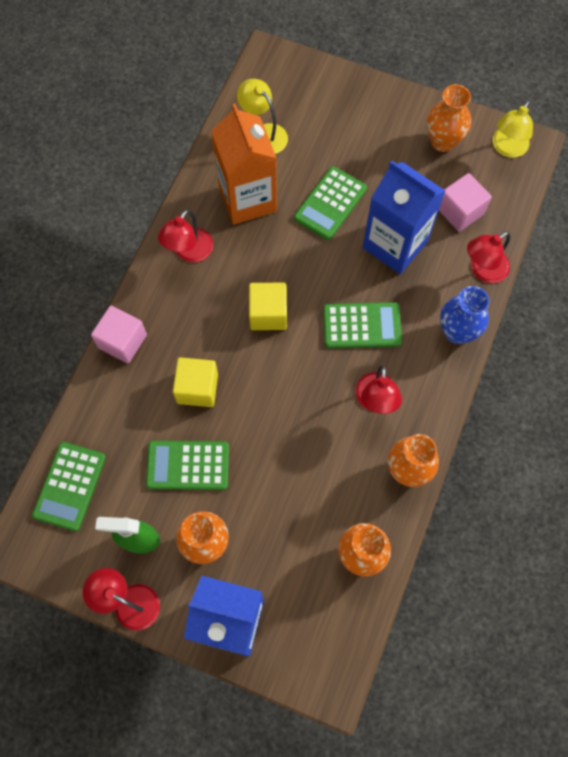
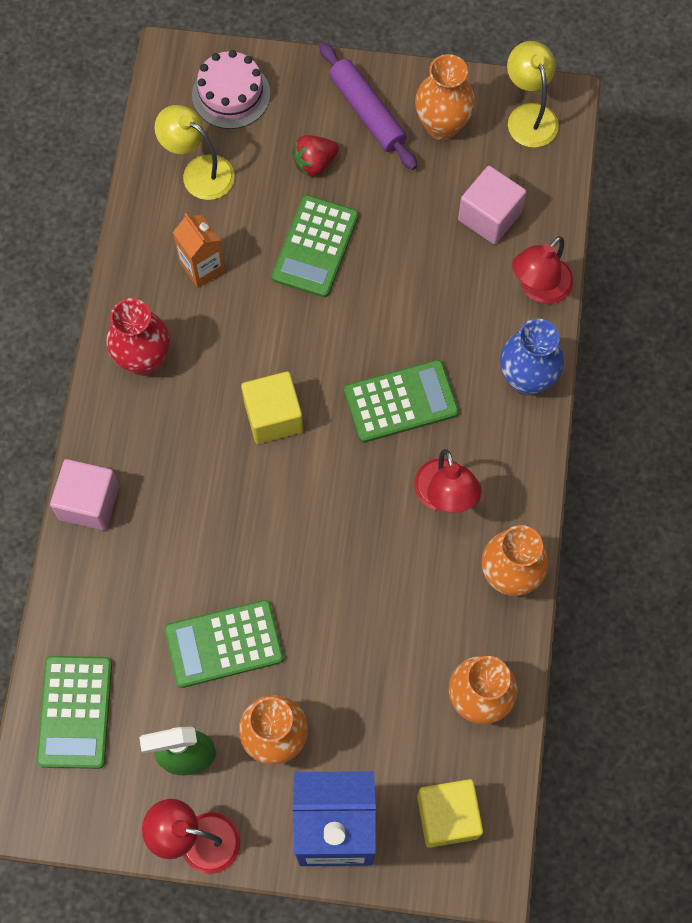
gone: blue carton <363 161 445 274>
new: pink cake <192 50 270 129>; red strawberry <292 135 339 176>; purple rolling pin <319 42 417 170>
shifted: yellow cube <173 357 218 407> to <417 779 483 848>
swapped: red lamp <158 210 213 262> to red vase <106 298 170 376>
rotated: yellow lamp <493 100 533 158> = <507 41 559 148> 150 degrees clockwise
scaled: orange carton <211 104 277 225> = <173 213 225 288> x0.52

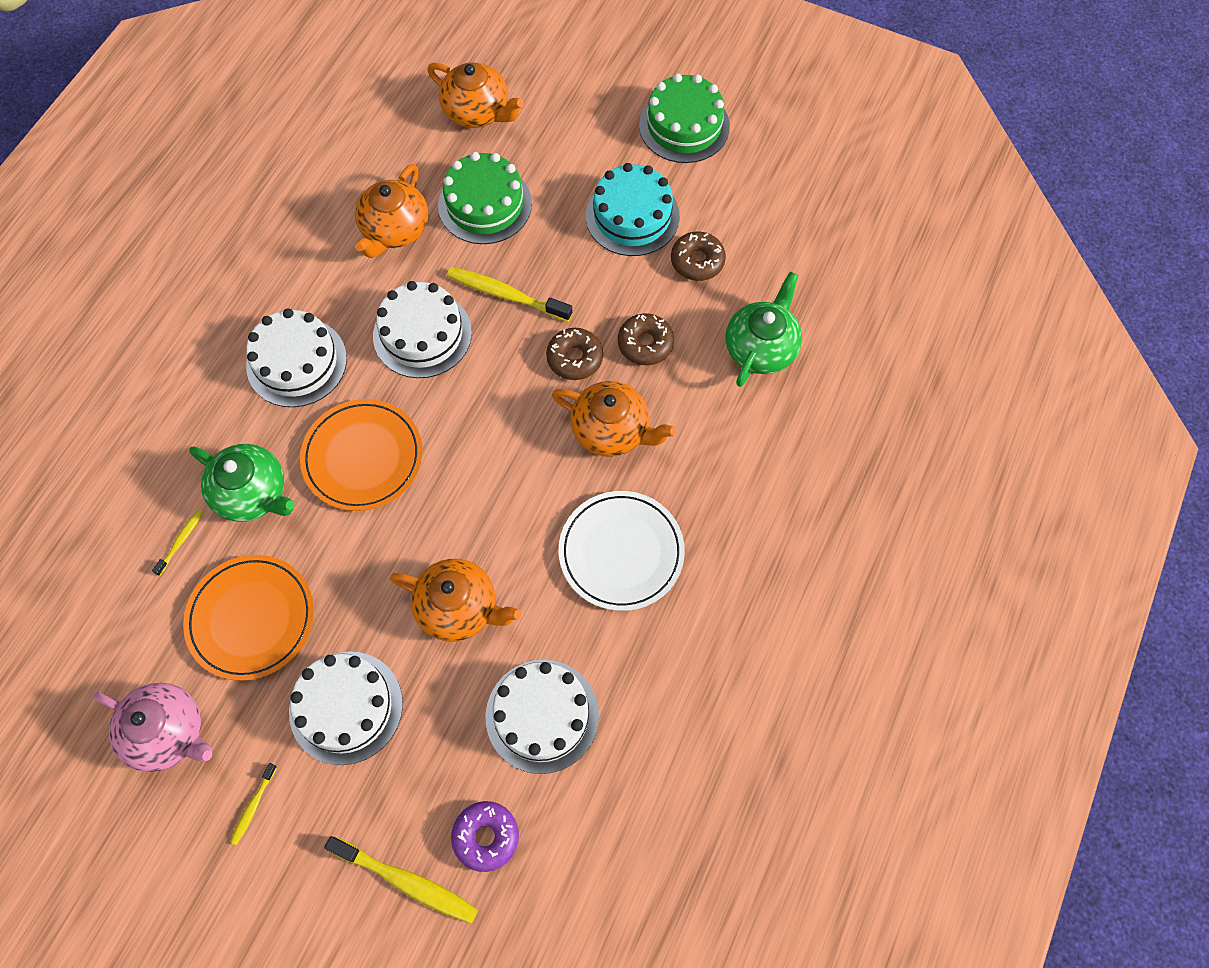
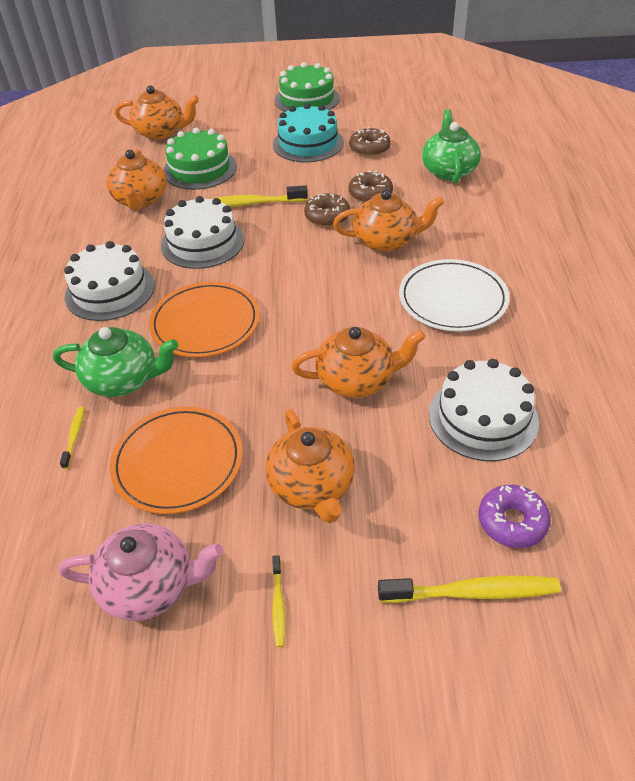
swapped: white cake <289 652 403 765> to orange teapot <265 409 355 523>

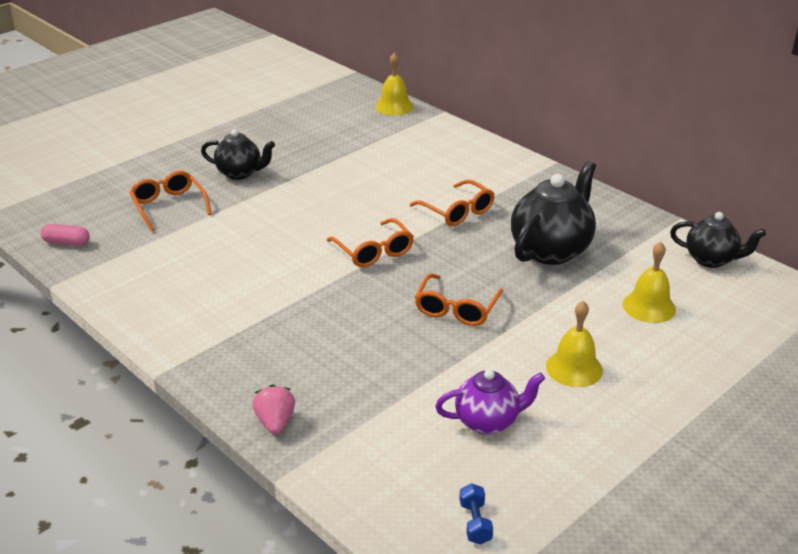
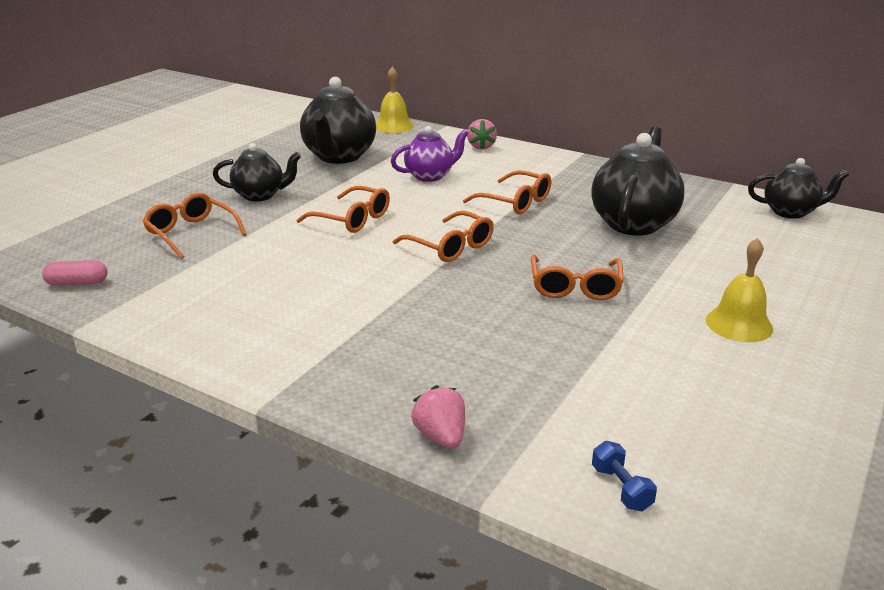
gone: yellow bell <623 242 676 323>
new: orange glasses <297 186 390 233>; black teapot <300 77 376 164>; pink strawberry <467 119 497 150>
shifted: purple teapot <435 369 545 435> to <391 126 469 182>; blue dumbbell <459 483 493 545> to <592 441 657 511>

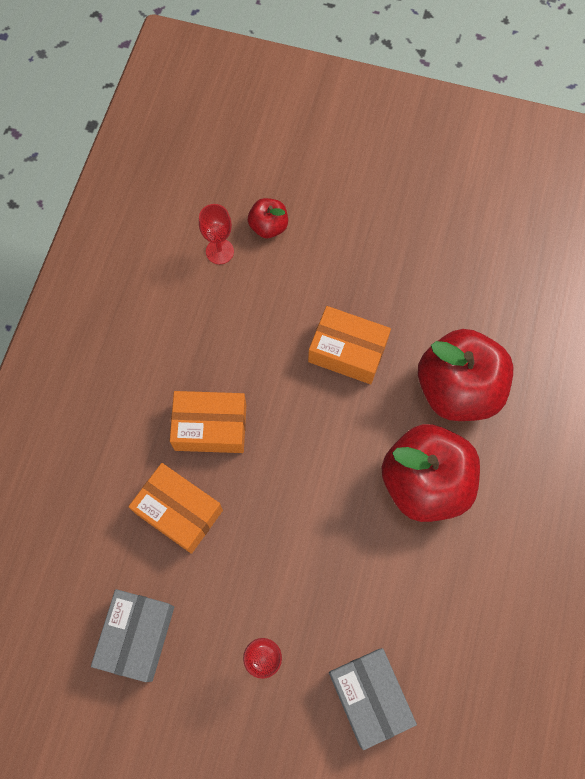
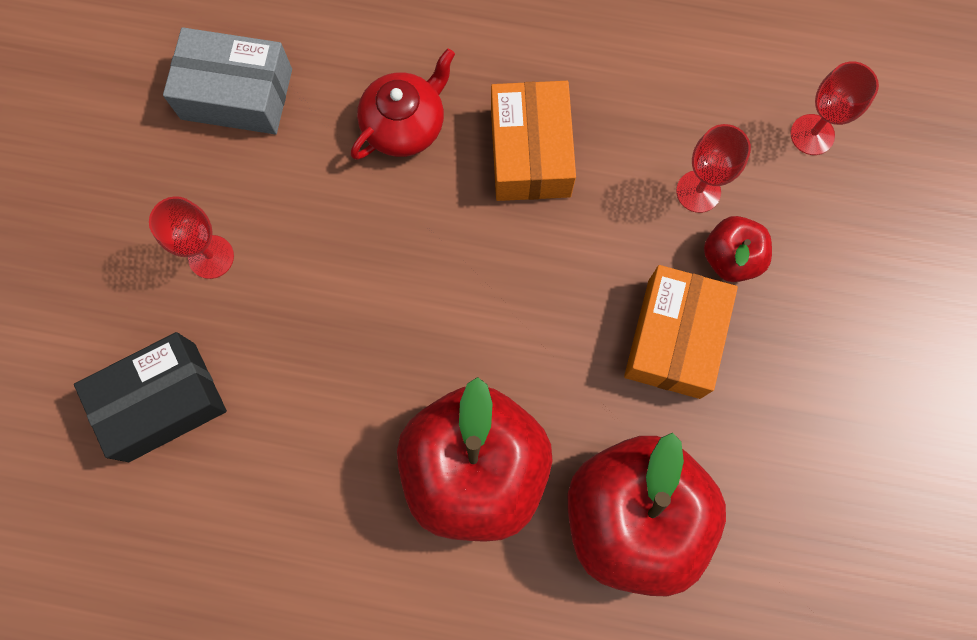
new: red goblet <676 124 751 213>
shifted: red apple <248 198 288 238> to <704 216 772 282>
swapped: orange box <129 463 223 554> to red teapot <351 48 455 160>
repainted: grey box <329 648 417 750> to black box <74 332 227 462>

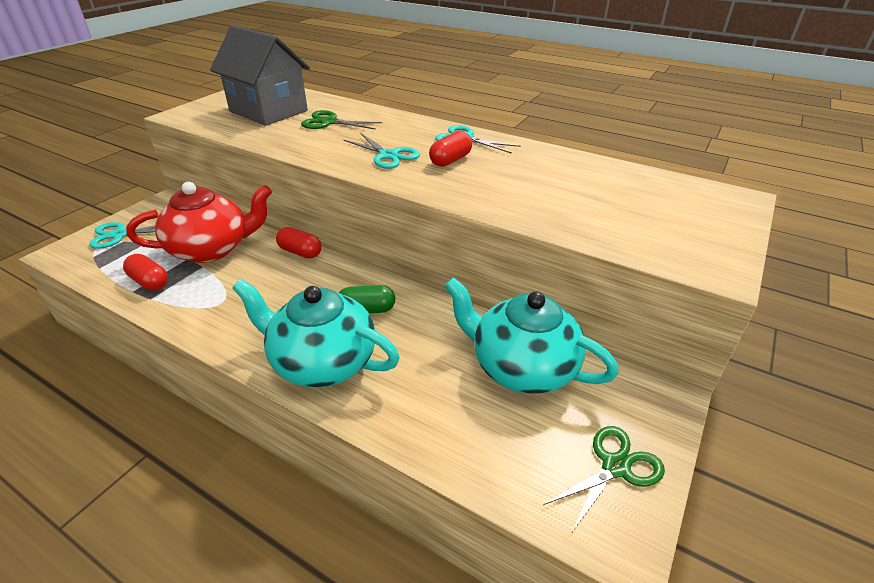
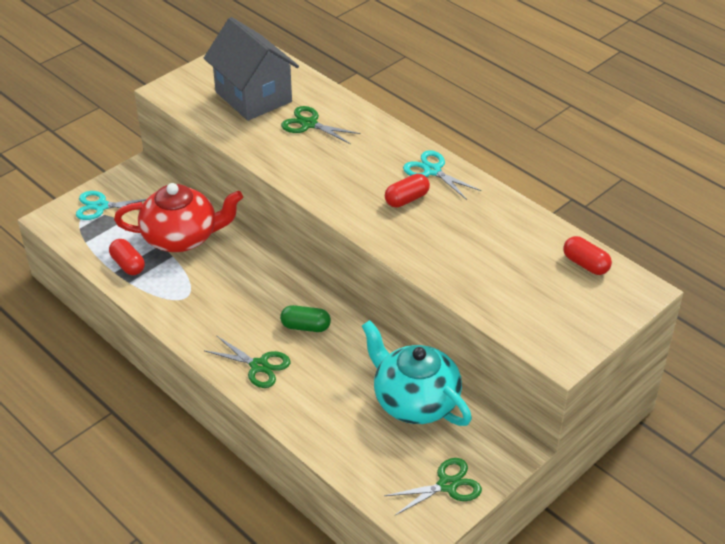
gone: turquoise scissors <344 133 420 169>
shifted: red capsule <276 227 321 259> to <563 236 612 275>
swapped: turquoise teapot <232 279 400 388> to green scissors <204 336 291 388>

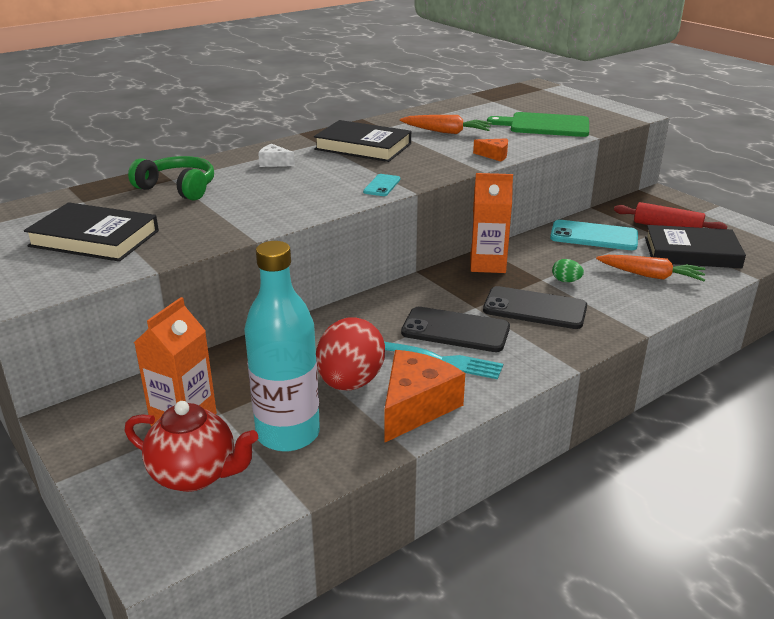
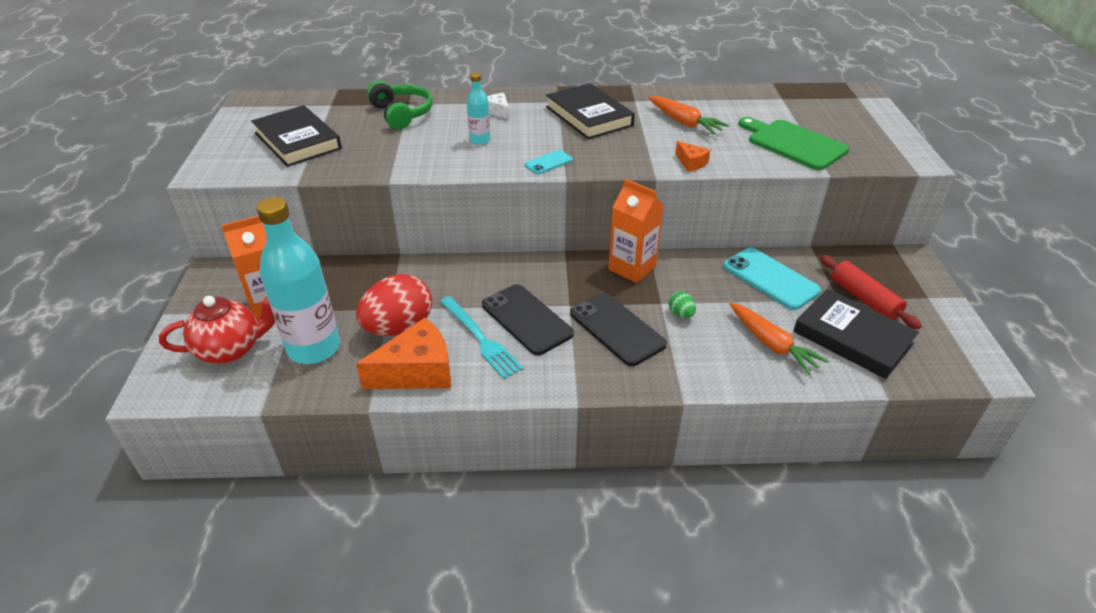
new: turquoise bottle <467 73 491 145>
rotated: red teapot <125 401 258 492> = <159 296 275 364> 75 degrees counterclockwise

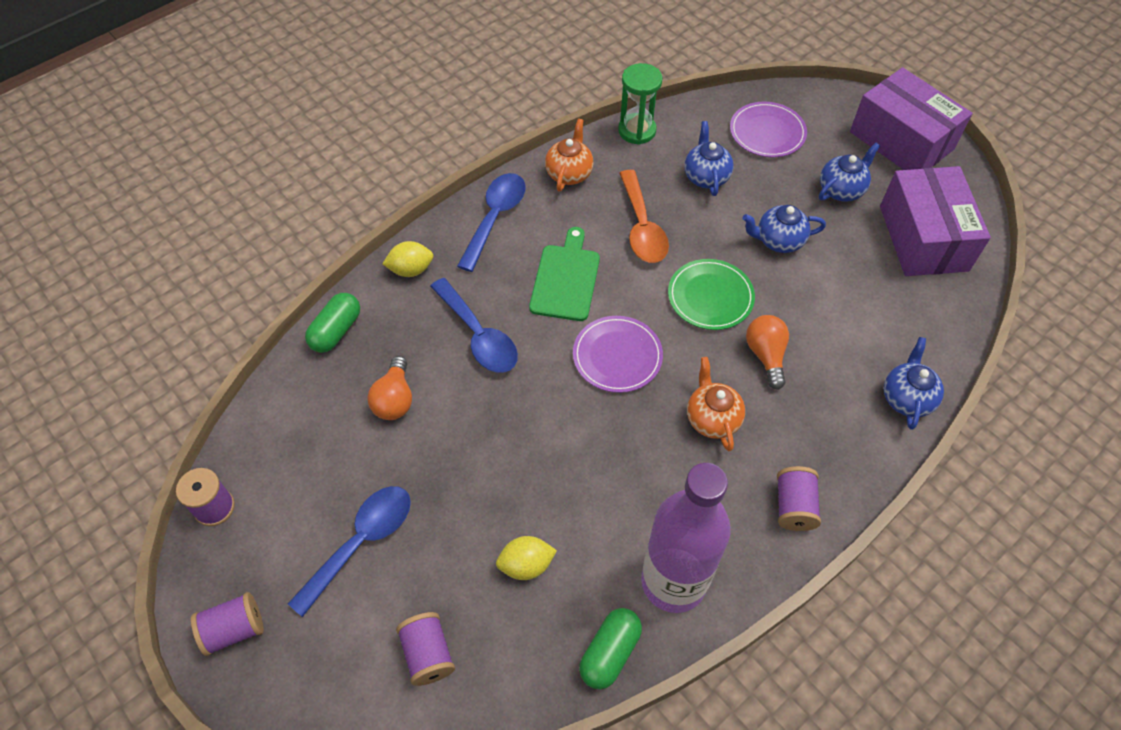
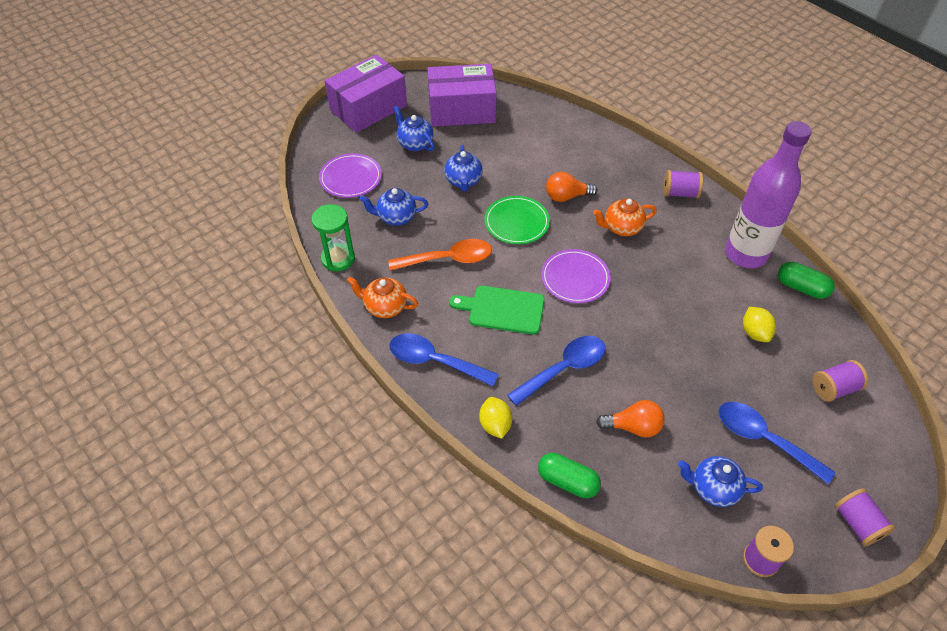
shifted: blue teapot <884 337 944 430> to <678 456 763 507>

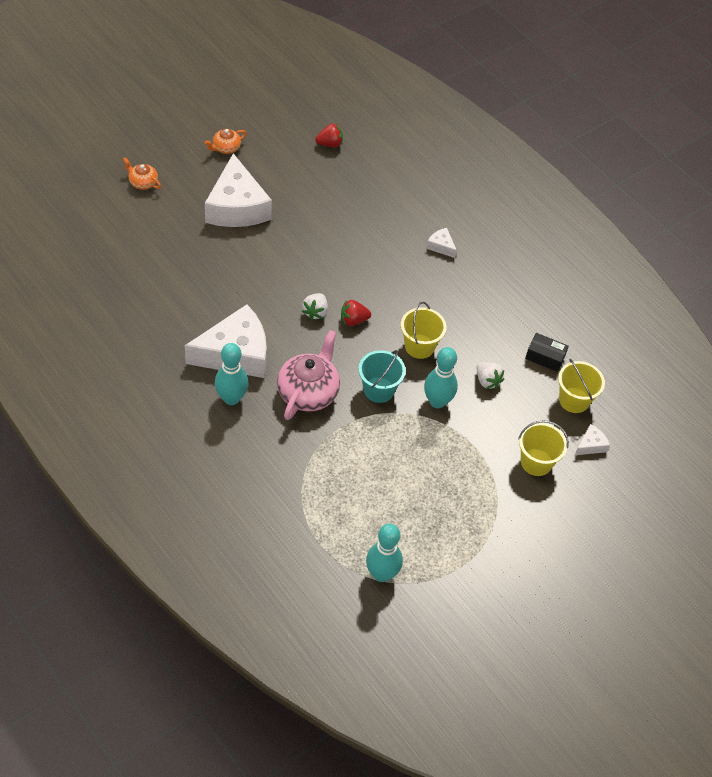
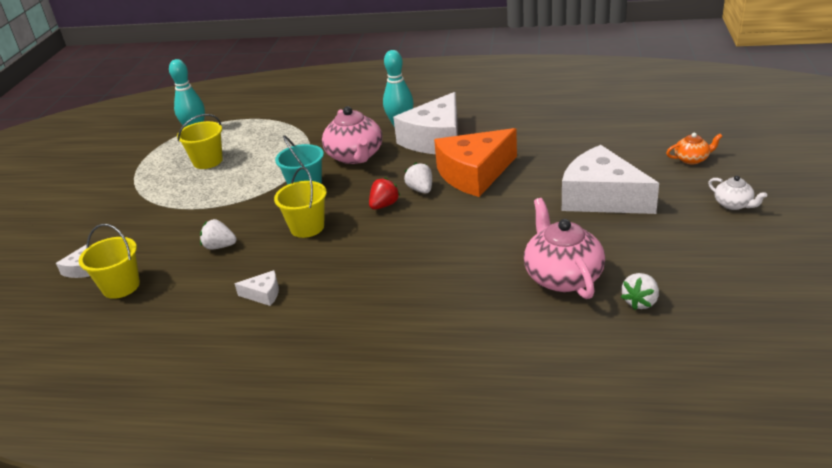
gone: orange teapot <204 129 247 154>; turquoise bowling pin <424 347 458 408>; black box <525 333 569 372>
new: orange cheese <434 128 517 197>; pink teapot <524 198 605 299>; white teapot <708 176 767 210>
shifted: white cheese <426 228 457 258> to <234 270 279 306>; yellow bucket <518 421 569 476> to <177 114 223 169>
repainted: red strawberry <315 124 343 147> to white strawberry <621 273 659 310>

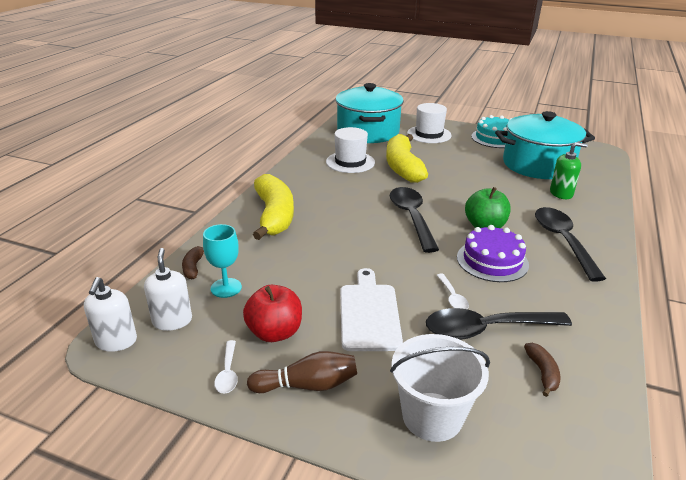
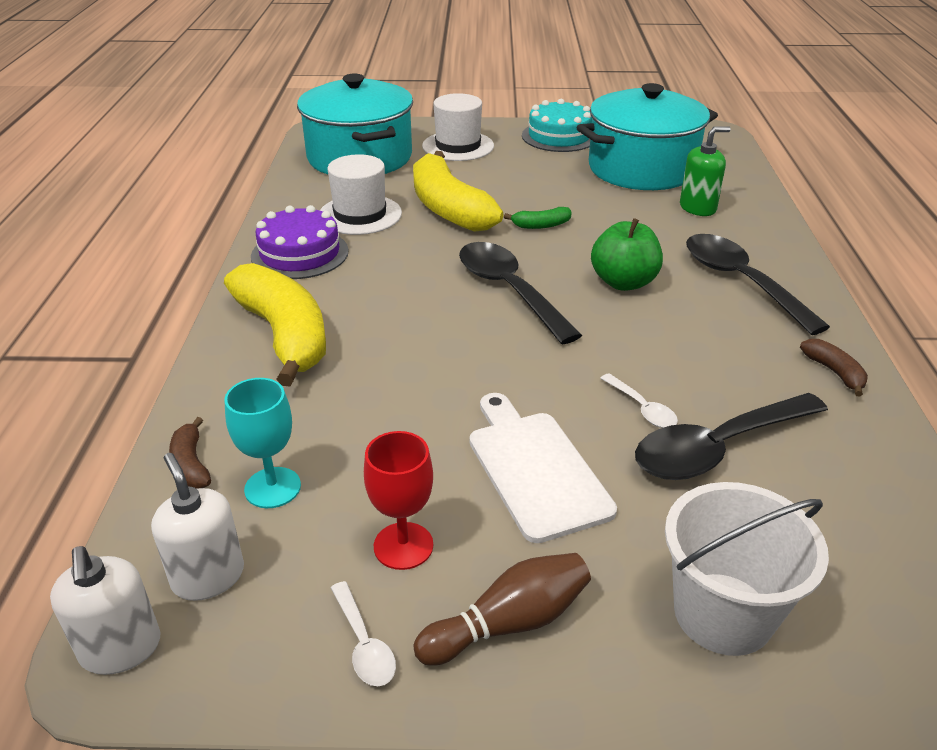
new: green banana <504 207 572 229>
shifted: purple cake <457 225 529 282> to <251 205 349 279>; brown banana <524 343 560 397> to <800 339 868 397>
swapped: red apple <243 285 302 342> to red goblet <364 431 433 570>

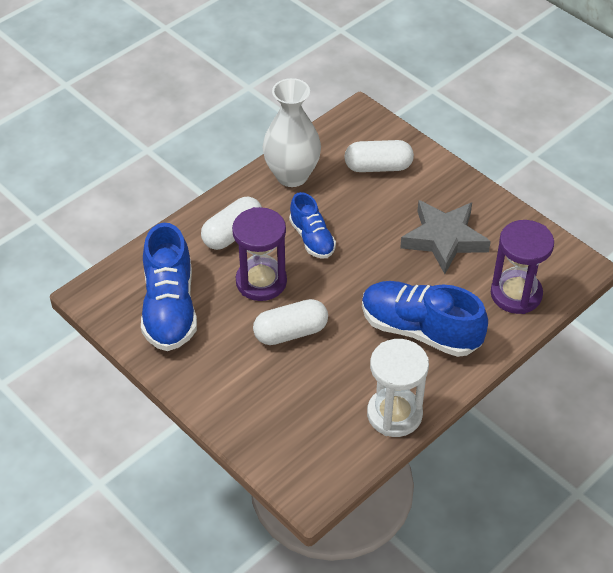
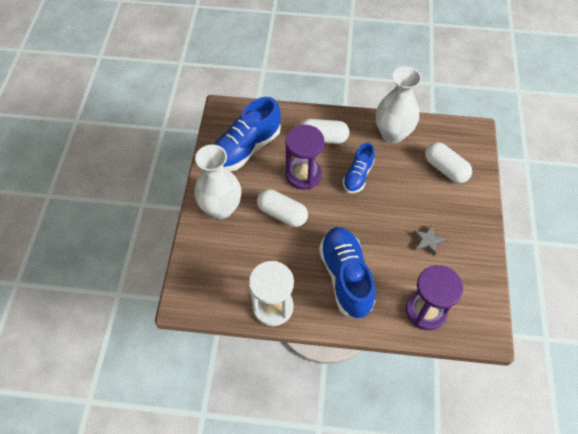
new: white vase <194 145 241 219>
scaled: grey star <400 200 491 274> = <413 226 445 256> x0.47

